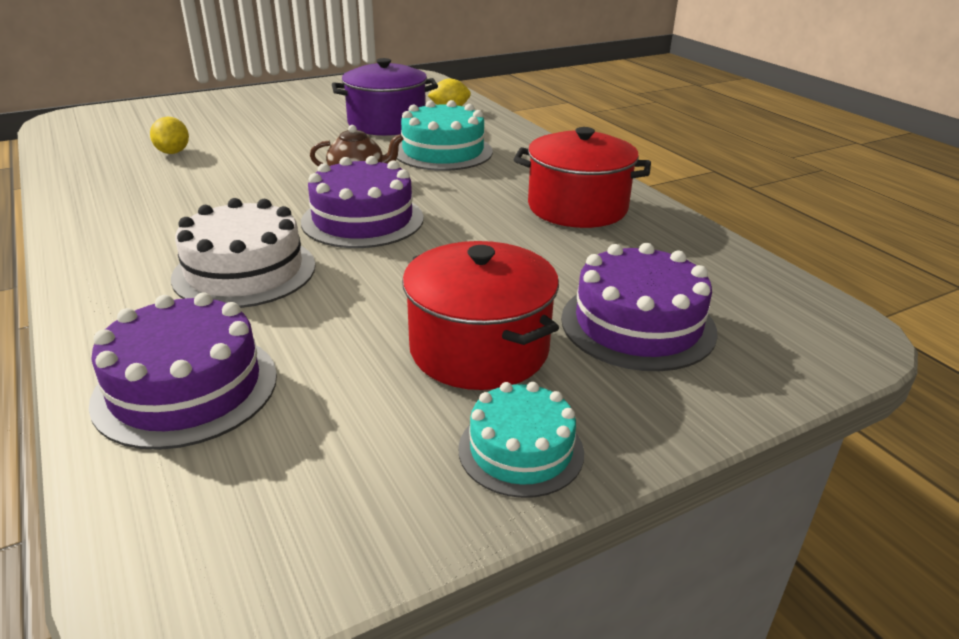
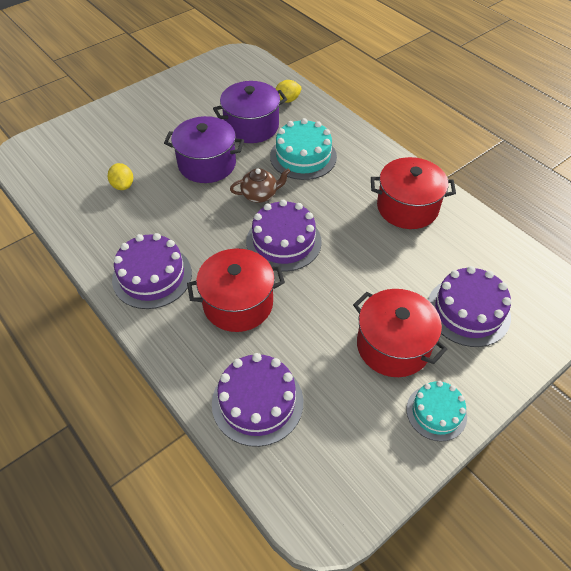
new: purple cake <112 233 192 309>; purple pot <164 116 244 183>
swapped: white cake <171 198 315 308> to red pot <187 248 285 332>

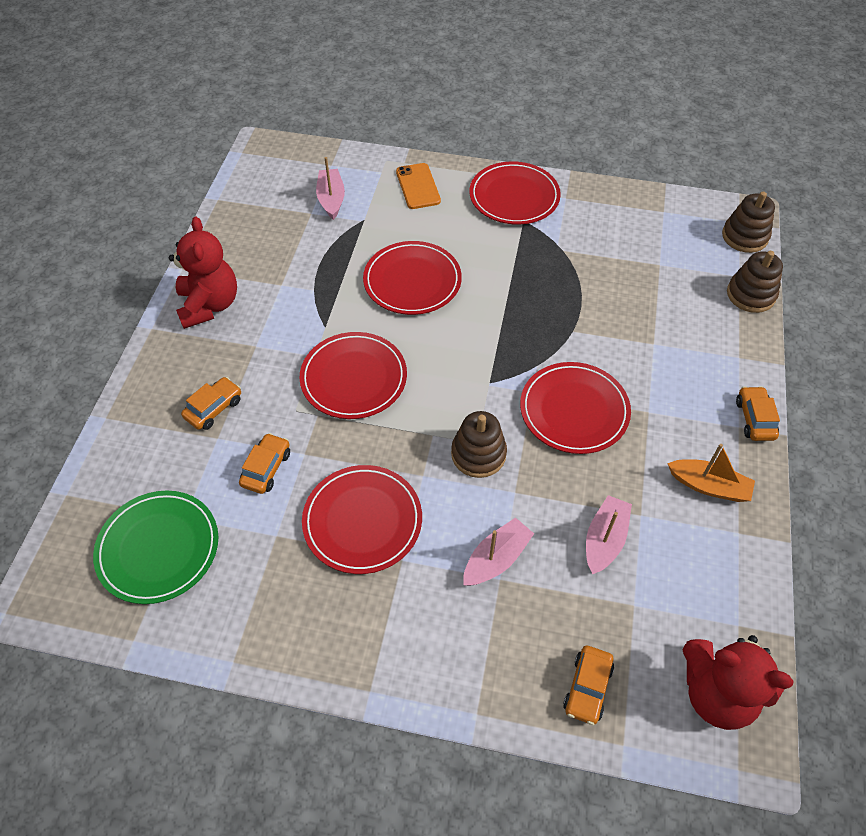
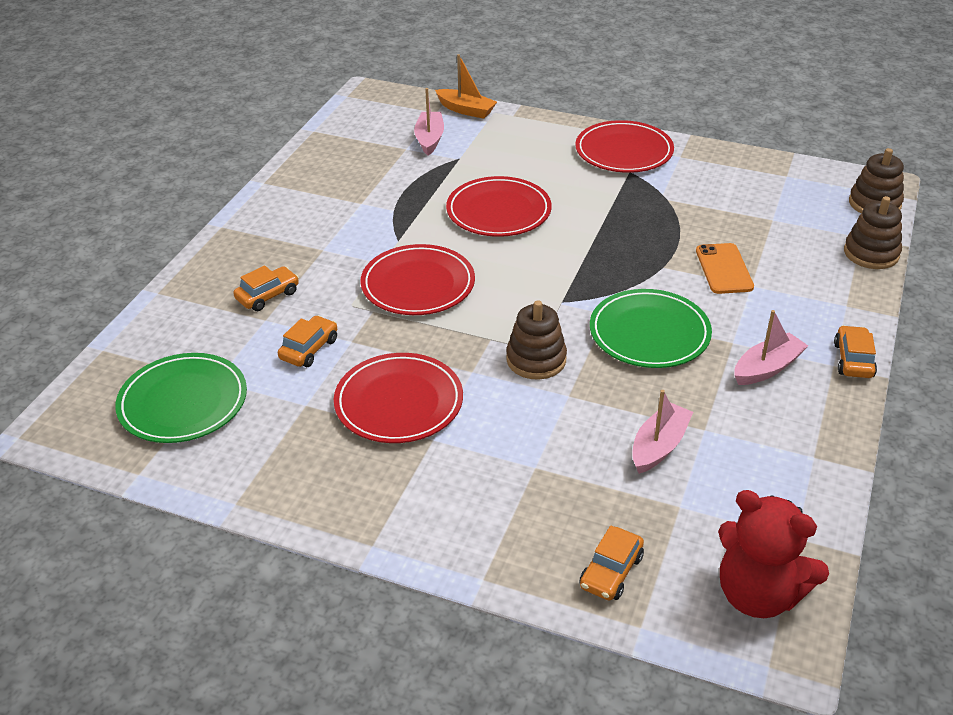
gone: red teddy bear <169 217 237 329>
shifted: orange phone <396 163 441 209> to <696 243 754 294>; pink boat <463 517 534 586> to <734 310 808 385>; orange boat <667 444 755 502> to <435 54 497 119>
repainted: red plate <520 362 631 454> to green plate <590 289 712 368>

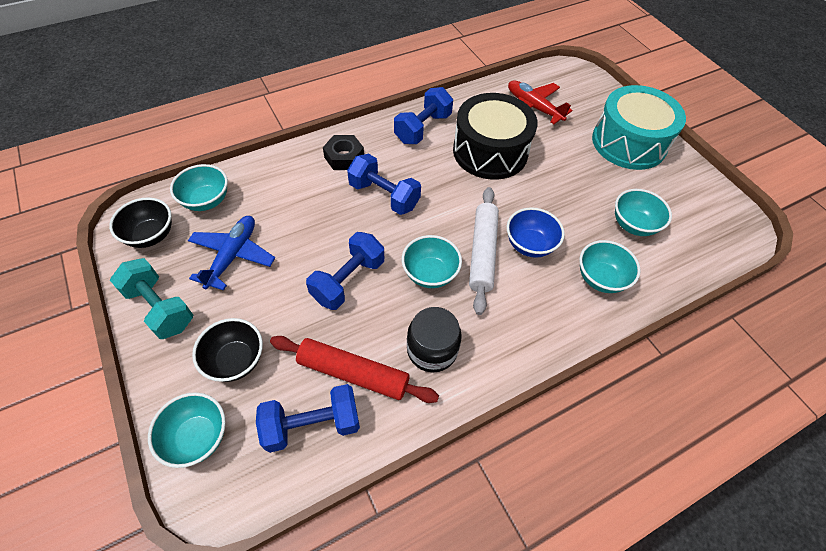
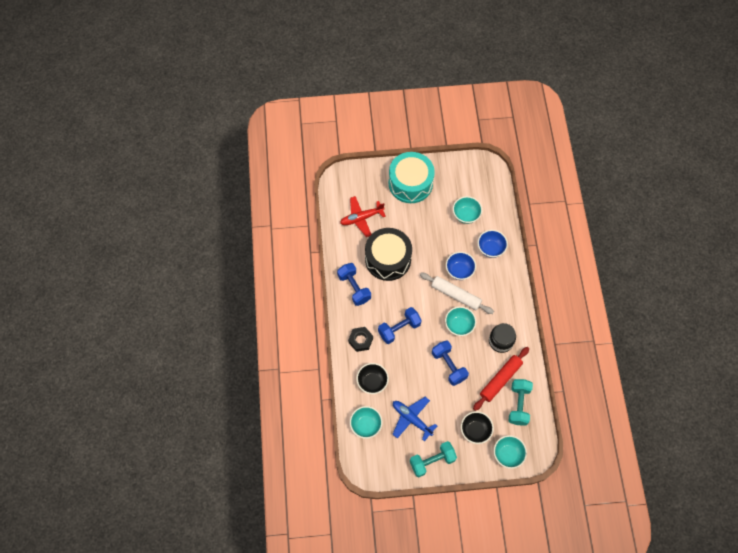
shifted: black bowl <109 197 172 248> to <356 363 389 394>
repainted: blue dumbbell <256 384 360 453> to turquoise dumbbell <508 379 533 425>; turquoise bowl <579 240 641 293> to blue bowl <478 230 508 258>

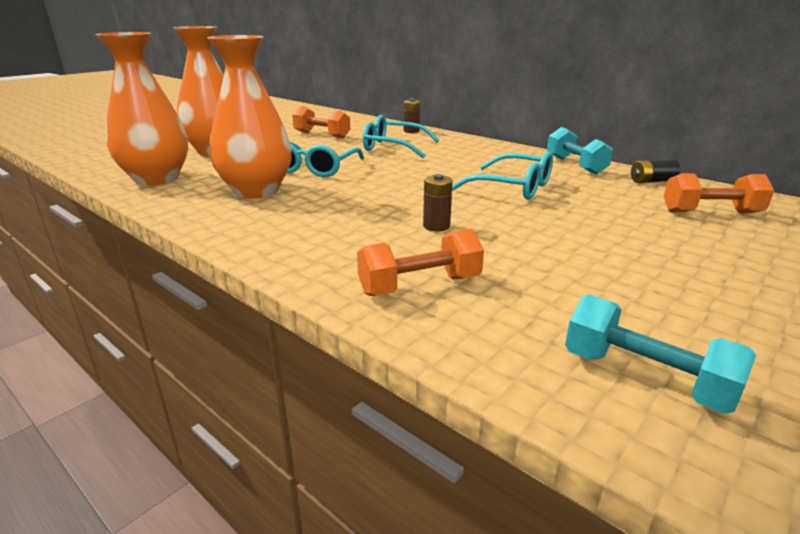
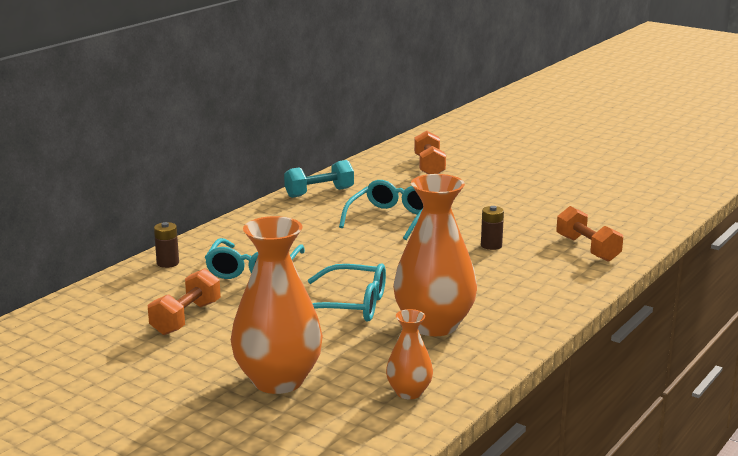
gone: turquoise dumbbell <565 294 756 414>; black battery <631 159 680 183>
scaled: orange vase <95 32 188 186> = <386 309 433 399> x0.51

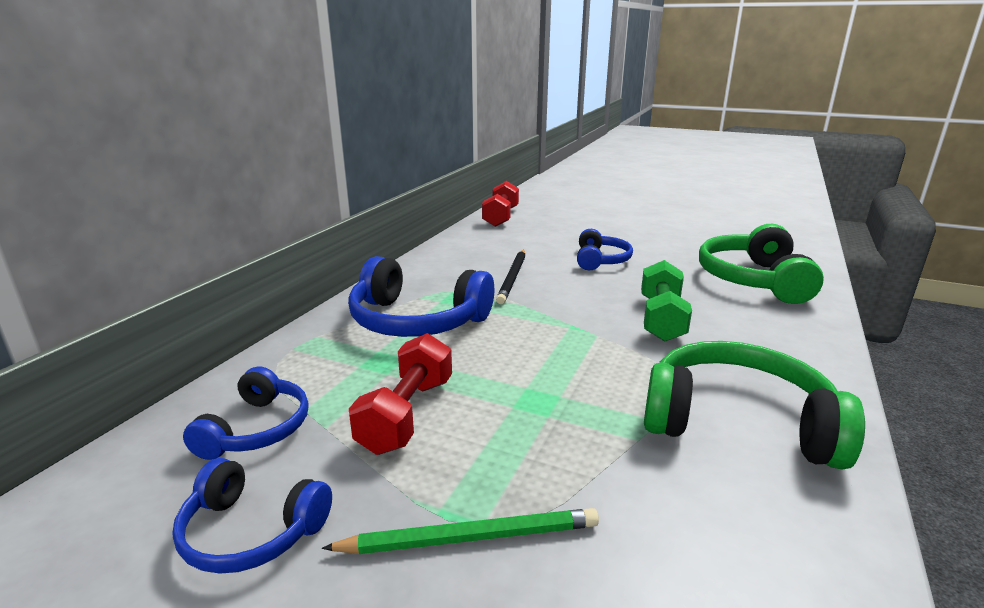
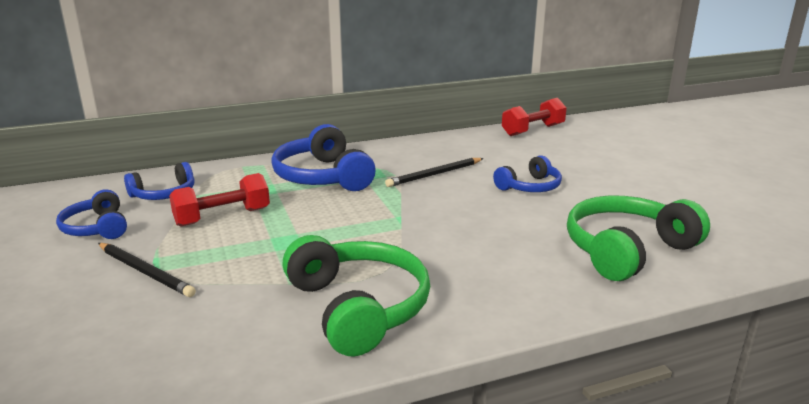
gone: green dumbbell <641 260 692 342>
repainted: green pencil <322 508 599 554> to black pencil <98 243 196 297>

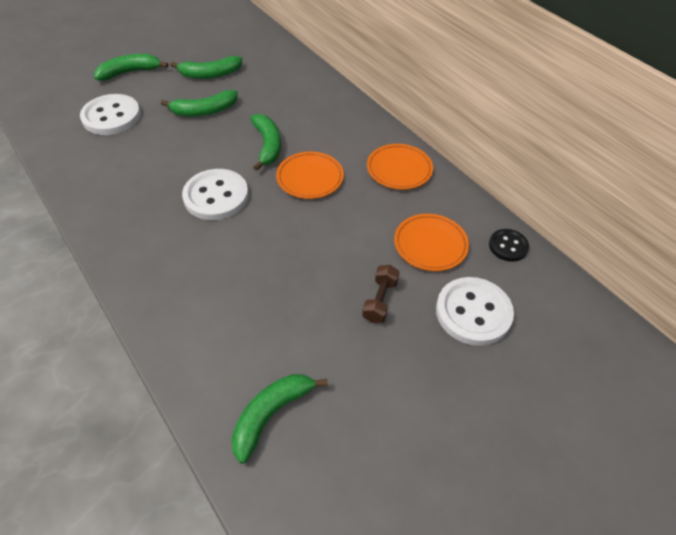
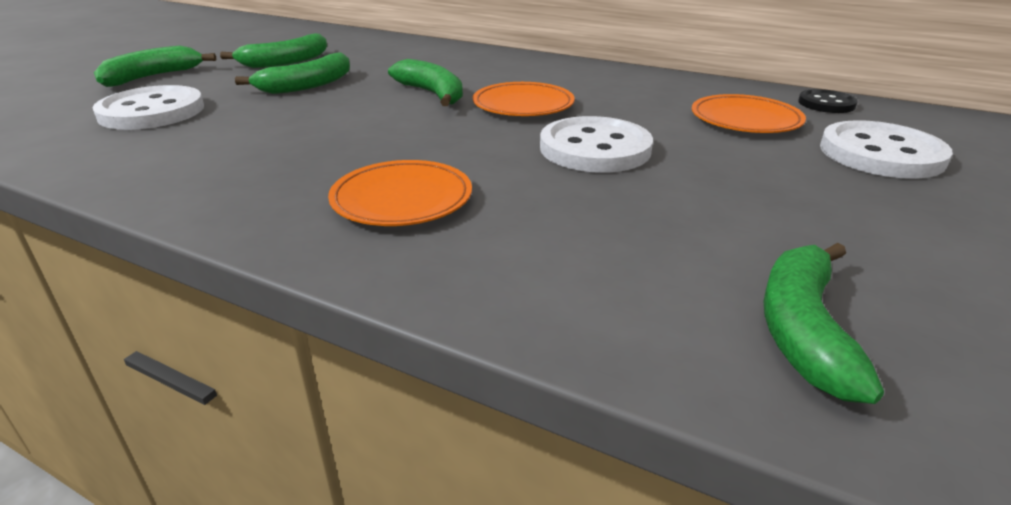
gone: brown dumbbell <362 265 400 323>
shifted: white button <182 169 249 220> to <540 116 653 172>; orange plate <367 144 433 190> to <328 160 472 226>

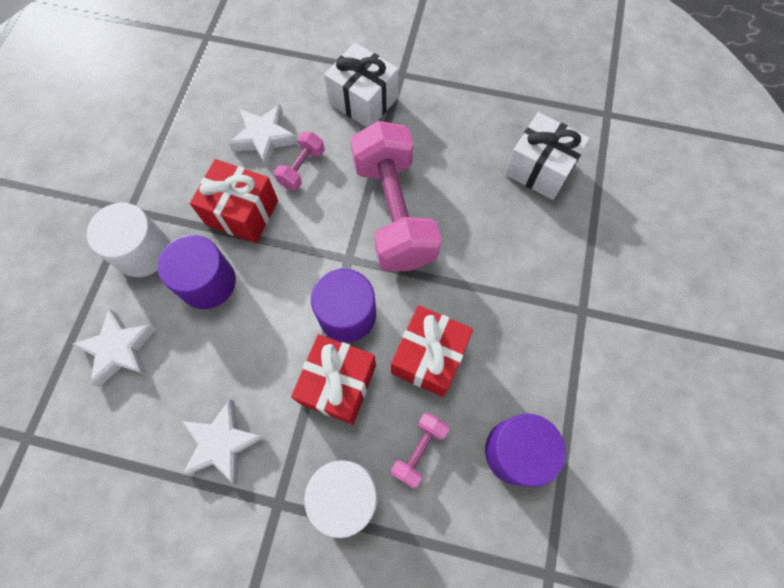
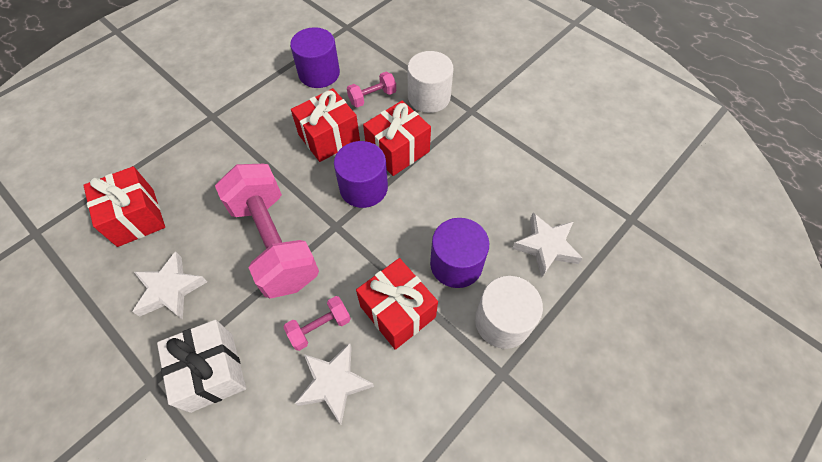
shifted: white star <182 399 265 484> to <132 251 207 320>
repainted: white gift <505 112 590 200> to red gift <83 166 165 247>
rotated: pink dumbbell <351 121 442 271> = <215 164 319 299> 45 degrees counterclockwise

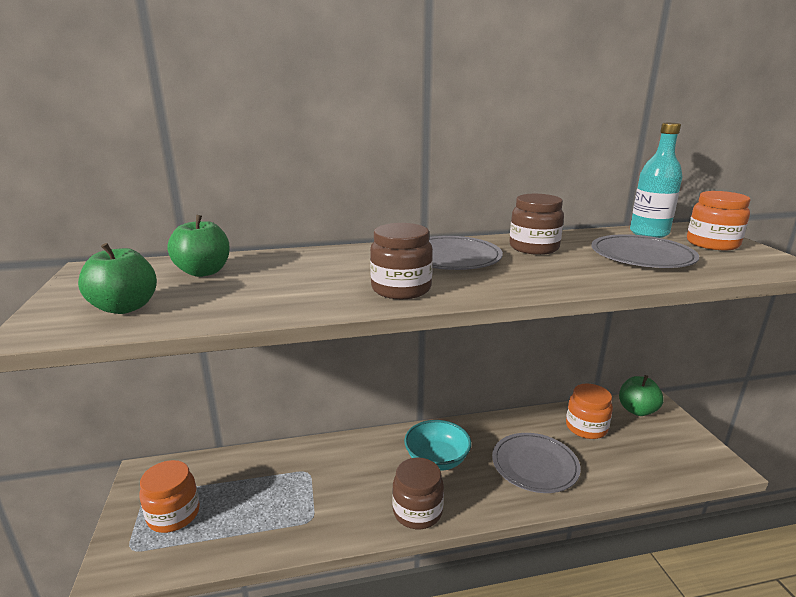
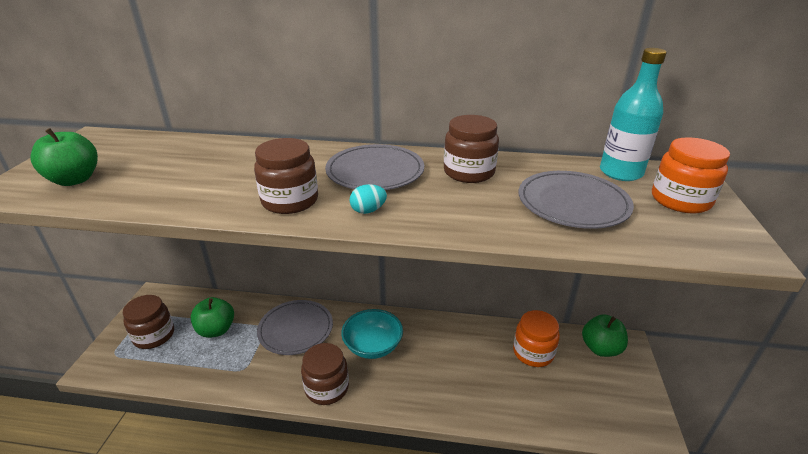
new: turquoise egg <349 184 387 214>
shifted: green apple <167 215 230 277> to <191 297 234 338>; grey plate <492 433 581 493> to <257 300 333 355>
repainted: orange jar <139 460 200 533> to brown jar <123 295 174 349>

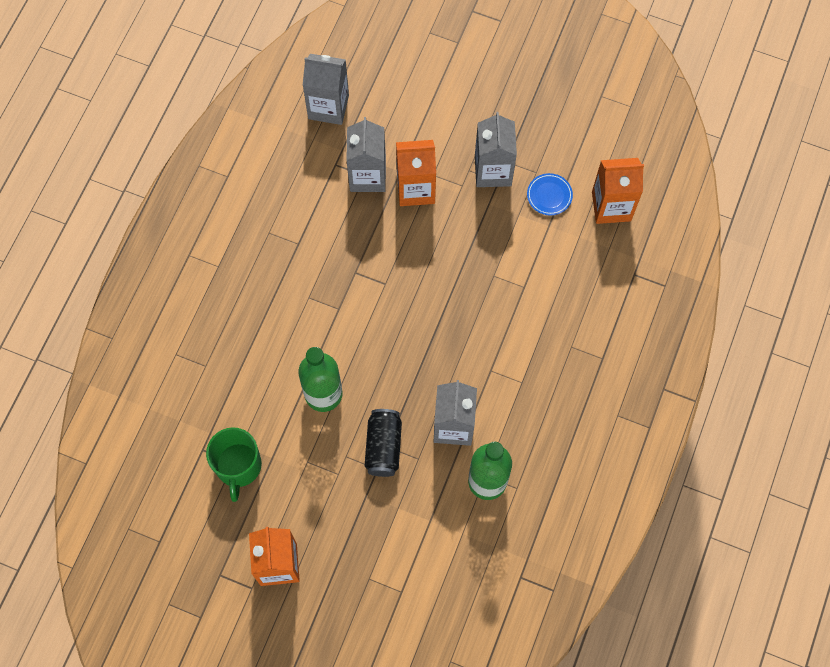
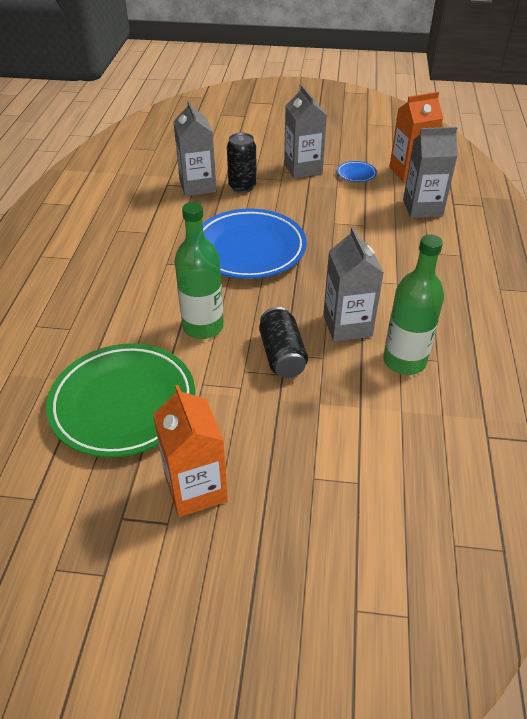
new: blue plate <203 209 307 279>
shifted: grey carton <303 54 349 125> to <403 127 458 218>
swapped: green mug <206 427 262 502> to green plate <46 343 195 457>; orange carton <396 140 436 206> to black can <227 133 257 193>

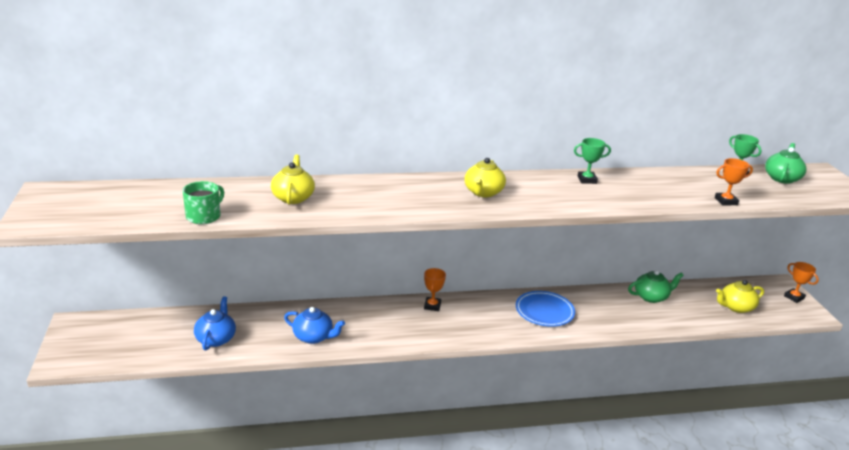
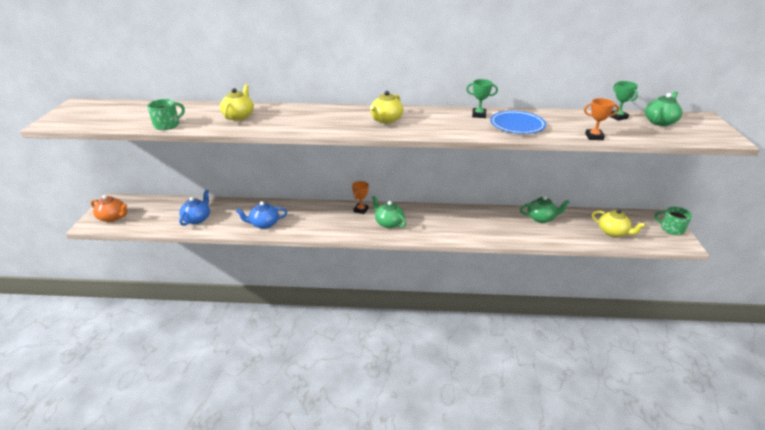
new: orange teapot <91 195 127 222>; green teapot <372 196 406 228>
shifted: blue plate <516 291 575 327> to <490 111 546 134>
swapped: orange trophy <784 262 819 303> to green mug <655 207 692 235>
rotated: blue teapot <284 307 345 344> = <236 201 287 229> 135 degrees clockwise; yellow teapot <716 280 764 313> = <592 209 646 237> 135 degrees counterclockwise

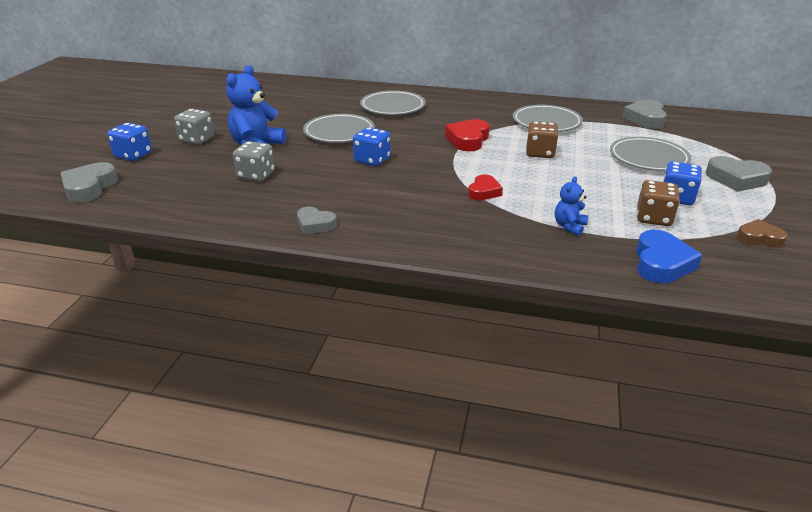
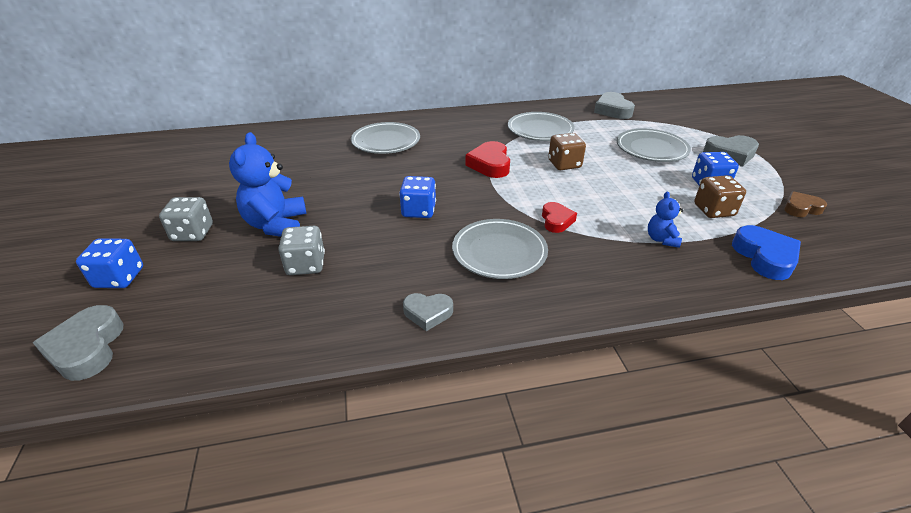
shifted: grey plate <303 114 375 143> to <452 219 548 279>

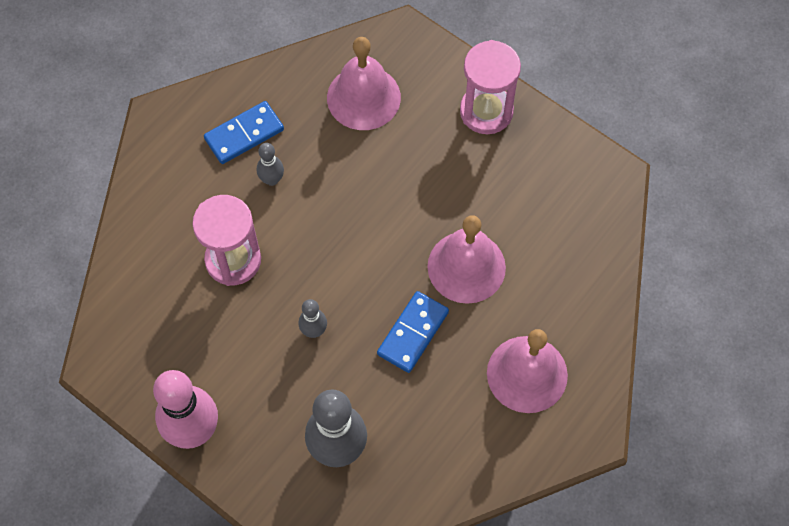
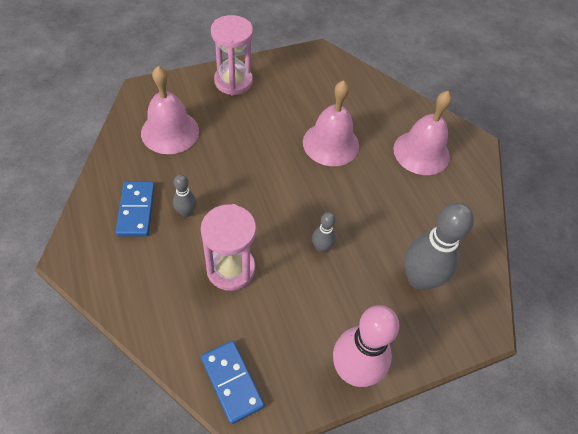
shifted: blue domino <377 291 449 373> to <201 341 264 424>

